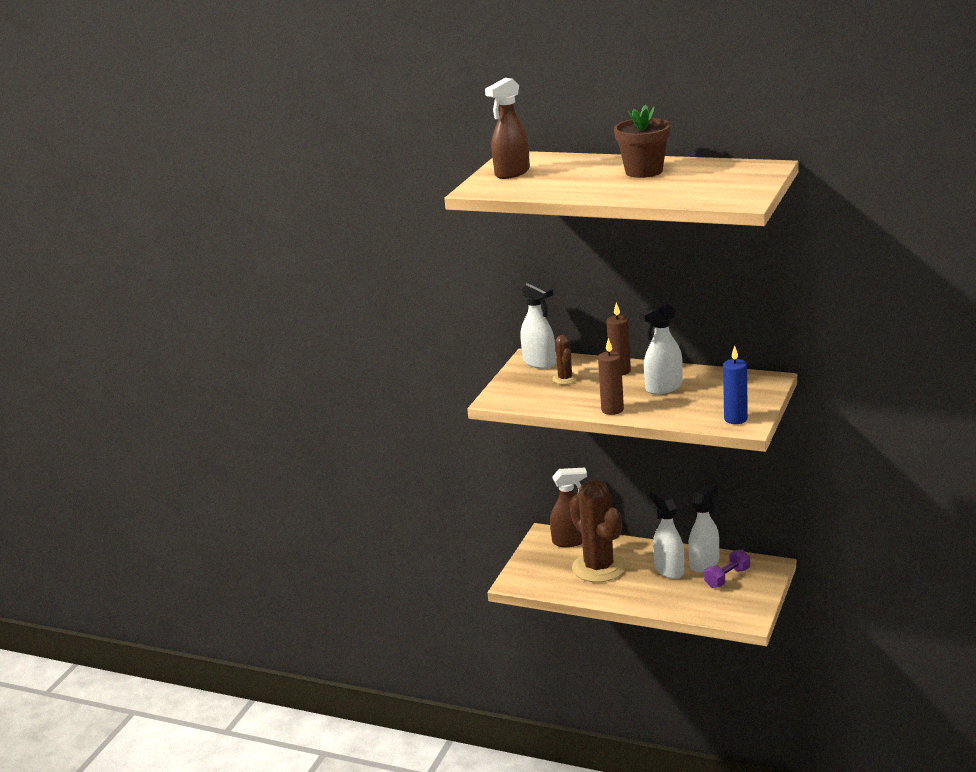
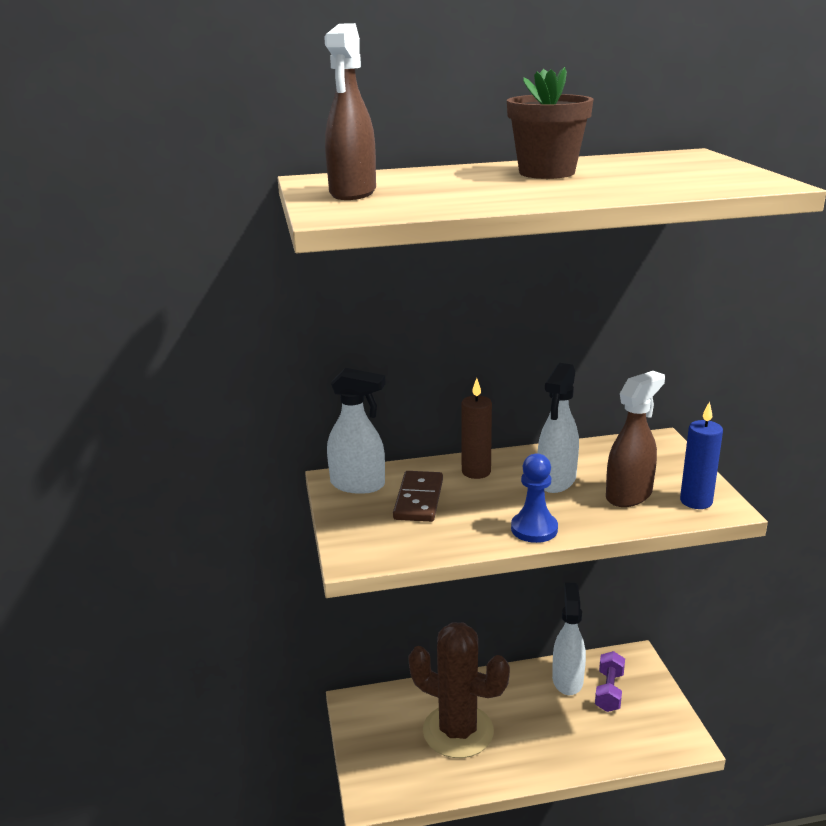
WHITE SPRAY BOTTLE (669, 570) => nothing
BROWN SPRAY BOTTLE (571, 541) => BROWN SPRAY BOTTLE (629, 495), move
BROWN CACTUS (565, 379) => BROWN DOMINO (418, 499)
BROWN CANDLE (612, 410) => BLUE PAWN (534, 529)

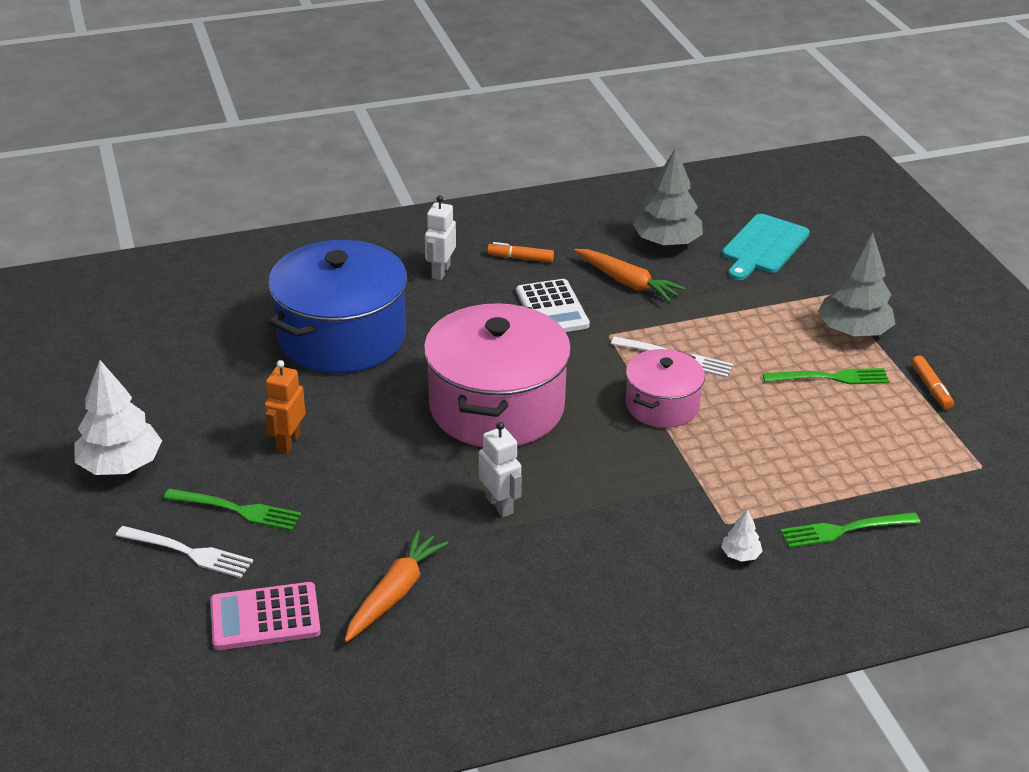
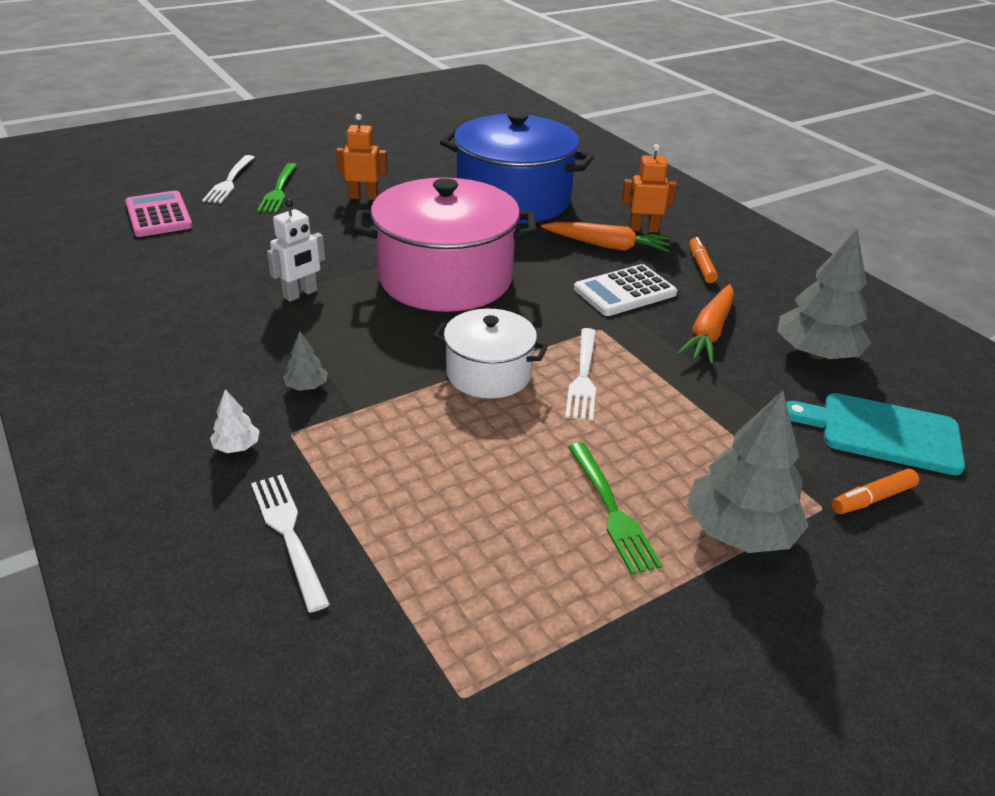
WHITE TREE (121, 465) => nothing
nothing => GREY TREE (307, 387)
ORANGE CARROT (394, 593) => ORANGE CARROT (607, 246), move
ORANGE MARKER (931, 388) => ORANGE MARKER (872, 499), move
WHITE ROBOT (440, 272) => ORANGE ROBOT (643, 229)
PINK POT (662, 405) => WHITE POT (489, 373)
GREEN FORK (845, 530) => WHITE FORK (288, 535)

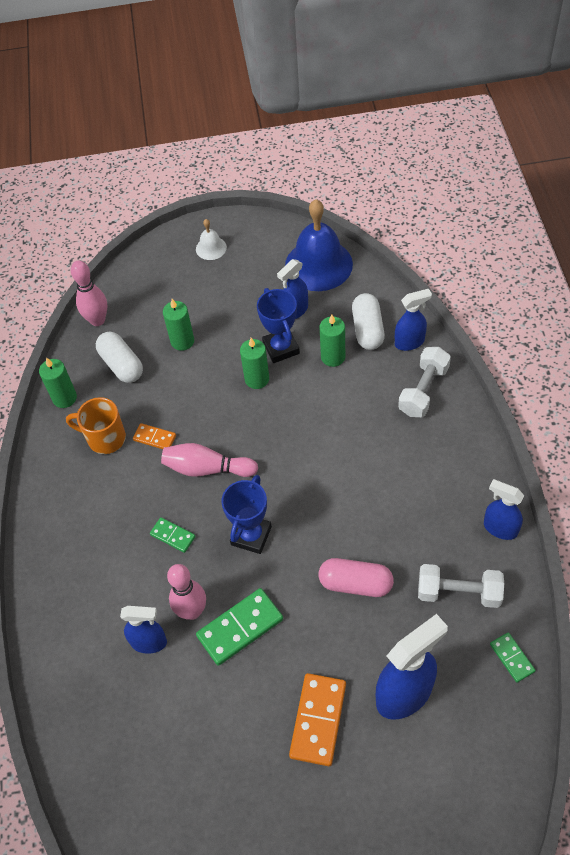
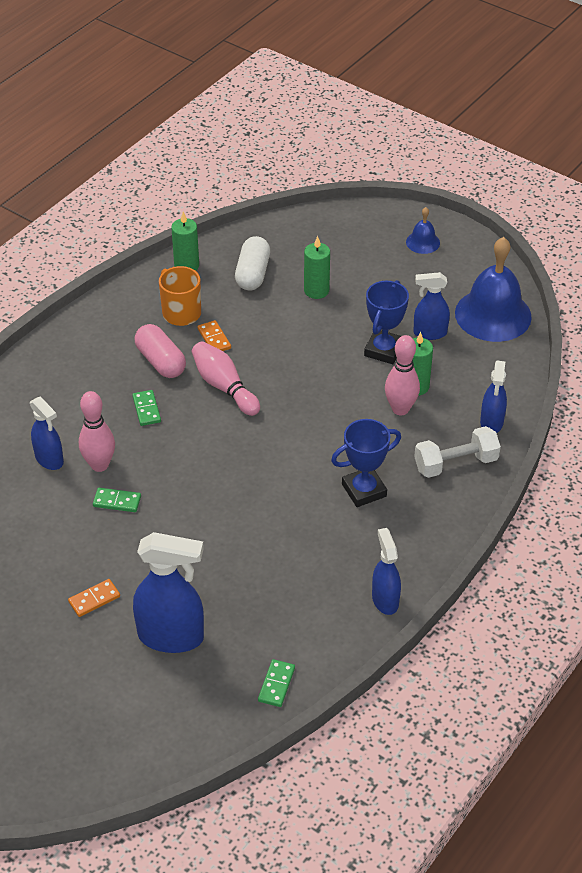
GREEN CANDLE (257, 379) => nothing
WHITE CAPSULE (367, 330) => nothing
WHITE DUMBBELL (458, 592) => nothing
PINK BOWLING PIN (97, 320) => PINK BOWLING PIN (400, 409), move
BLUE TROPHY (251, 536) => BLUE TROPHY (364, 490), move
PINK CAPSULE (355, 584) => PINK CAPSULE (160, 361), move
WHITE BELL (211, 248) => BLUE BELL (423, 242)
BLUE SPRAY BOTTLE (410, 342) => BLUE SPRAY BOTTLE (491, 423), 75 degrees clockwise
GREEN DOMINO (240, 628) => GREEN DOMINO (117, 501), x0.55
ORANGE DOMINO (318, 720) => ORANGE DOMINO (94, 599), x0.55

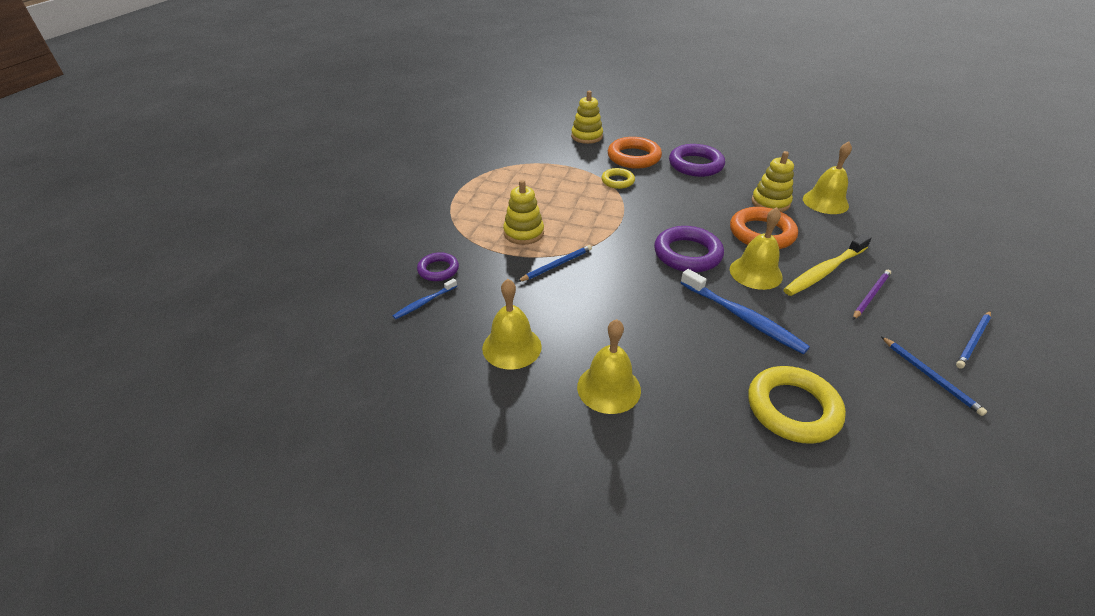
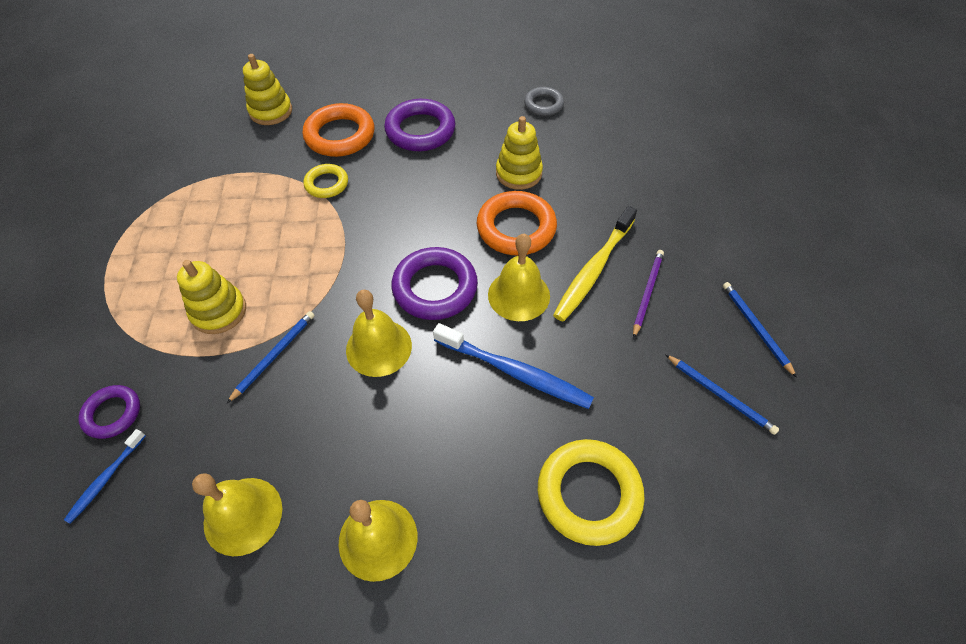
nothing => GREY RING (543, 104)
YELLOW BELL (825, 202) => YELLOW BELL (379, 347), move
BLUE PENCIL (973, 341) => BLUE PENCIL (755, 328), 135 degrees clockwise

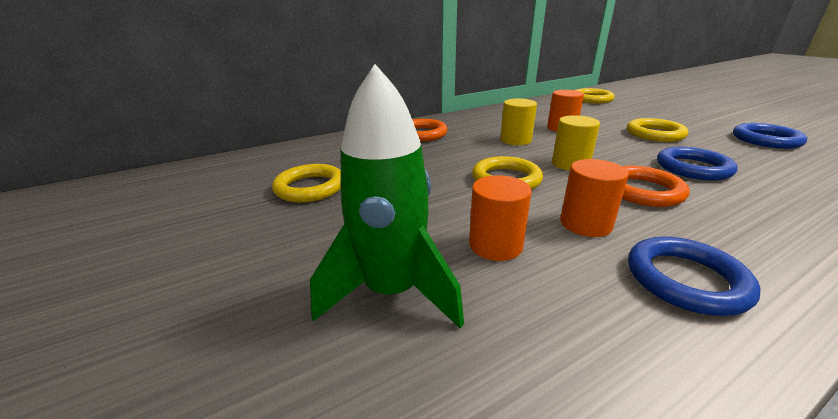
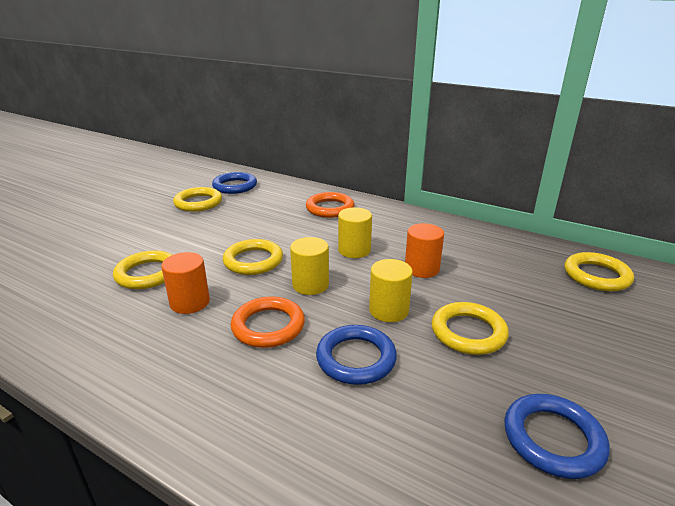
GREEN ROCKET (392, 292) => nothing
nothing => YELLOW CYLINDER (388, 310)
BLUE RING (685, 280) => BLUE RING (235, 186), move
ORANGE CYLINDER (495, 245) => YELLOW RING (147, 274)

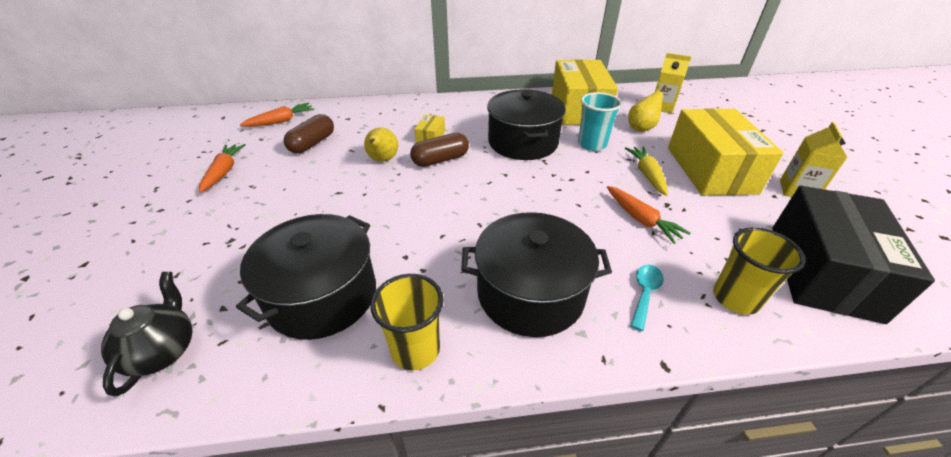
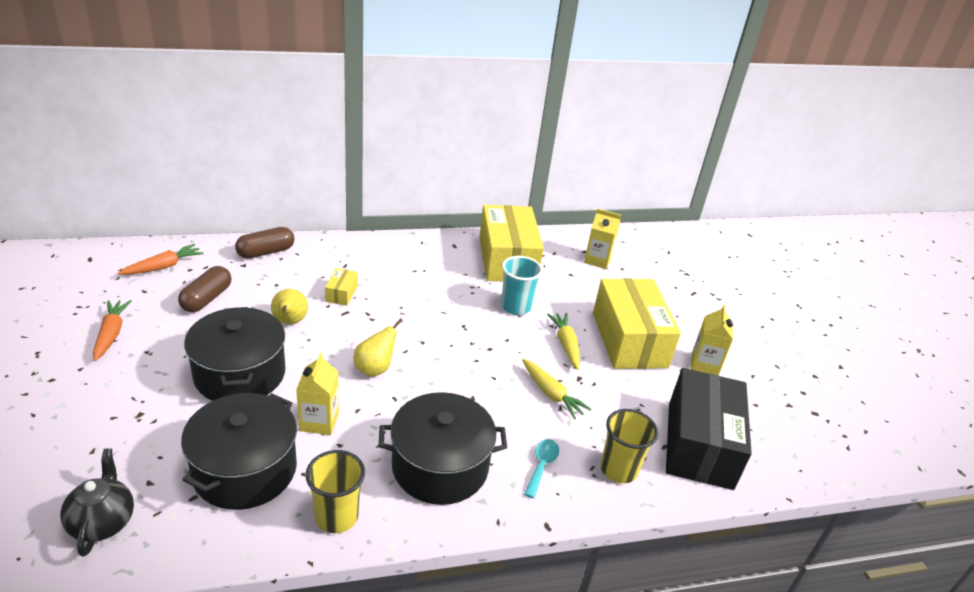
nothing => YELLOW CARTON (319, 421)
BROWN CAPSULE (440, 160) => BROWN CAPSULE (266, 252), move
BLACK POT (523, 142) => BLACK POT (240, 374), move
YELLOW PEAR (641, 128) => YELLOW PEAR (375, 369), move
ORANGE CARROT (640, 219) => YELLOW CARROT (551, 394)

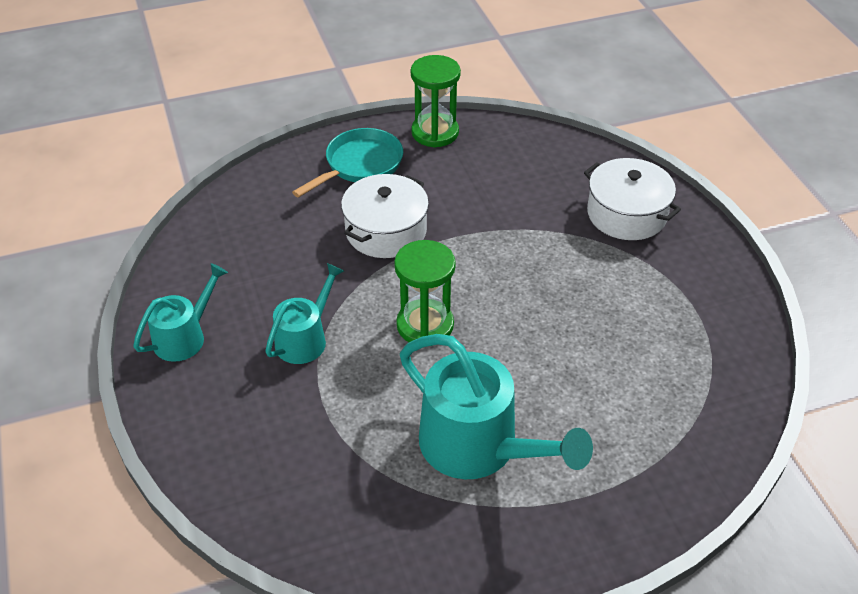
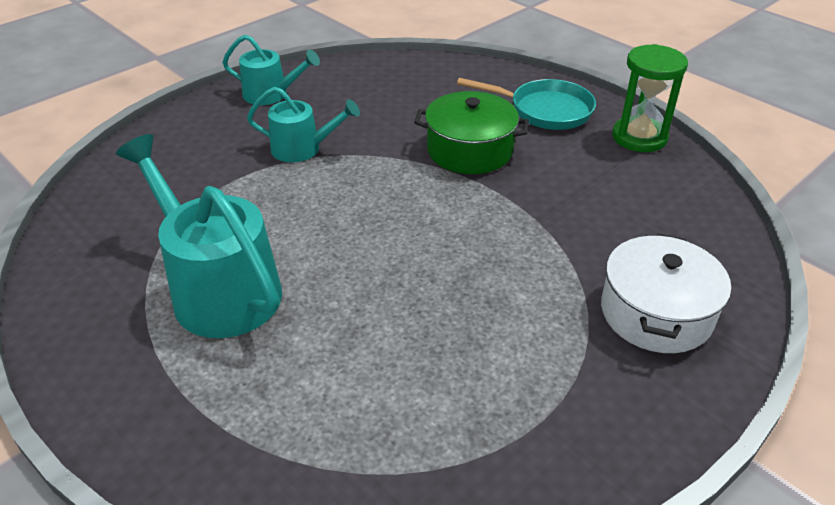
GREEN HOURGLASS (425, 325) => nothing
WHITE POT (386, 231) => GREEN POT (469, 150)
TURQUOISE WATERING CAN (478, 447) => TURQUOISE WATERING CAN (219, 289), 120 degrees clockwise

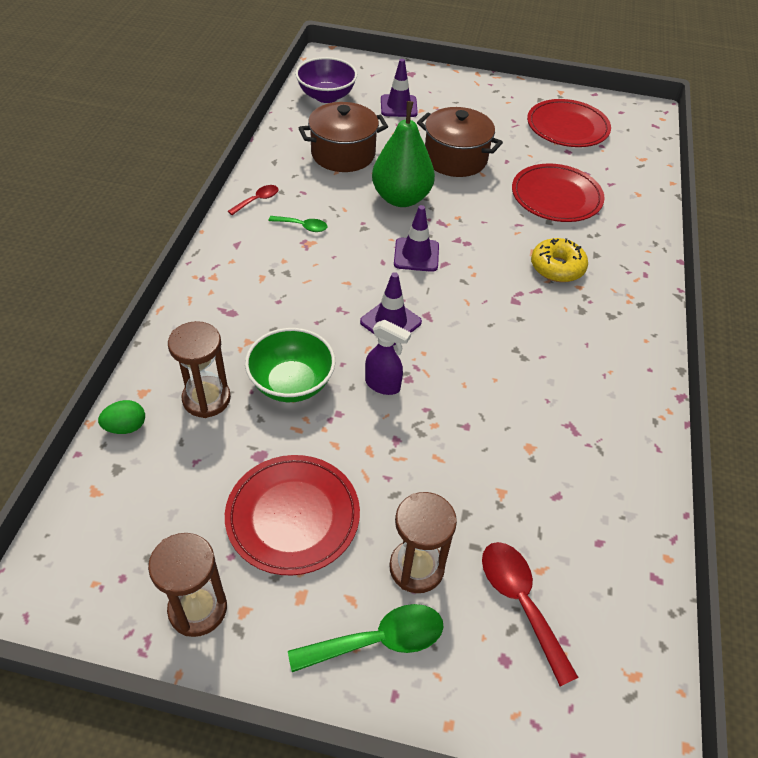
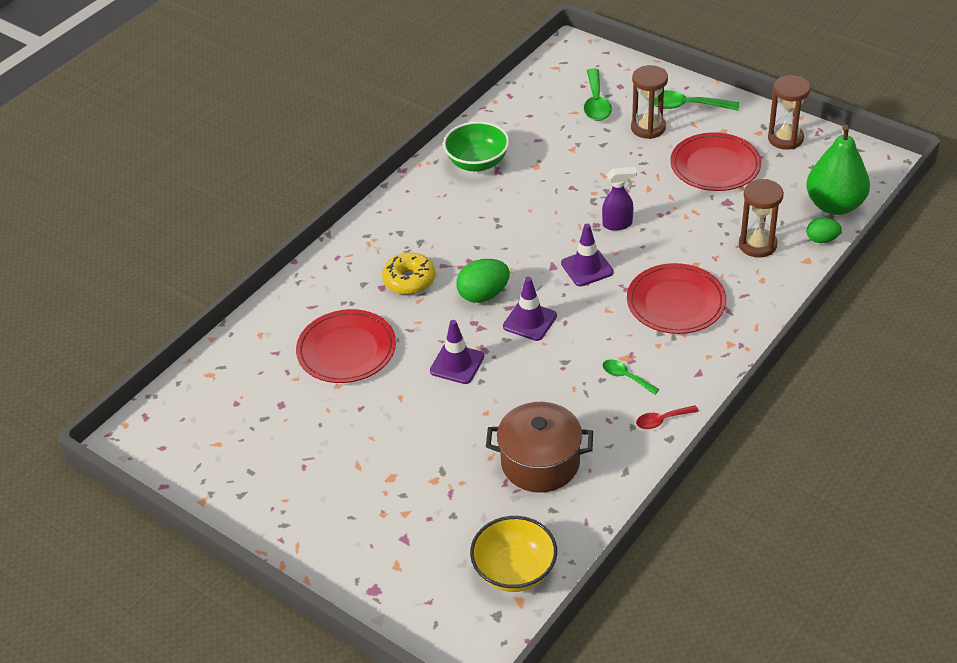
BROWN POT (455, 159) => nothing
nothing => GREEN EGG (483, 295)
GREEN BOWL (291, 383) => GREEN BOWL (477, 163), move
GREEN PEAR (401, 198) => GREEN PEAR (834, 205), move
PURPLE TRAFFIC CONE (398, 106) => PURPLE TRAFFIC CONE (457, 364), move
RED PLATE (567, 127) => RED PLATE (676, 302), move
PURPLE BOWL (326, 96) => YELLOW BOWL (514, 571)
RED SPOON (520, 602) => GREEN SPOON (596, 103)
PURPLE SPRAY BOTTLE (383, 385) => PURPLE SPRAY BOTTLE (618, 224), 120 degrees clockwise

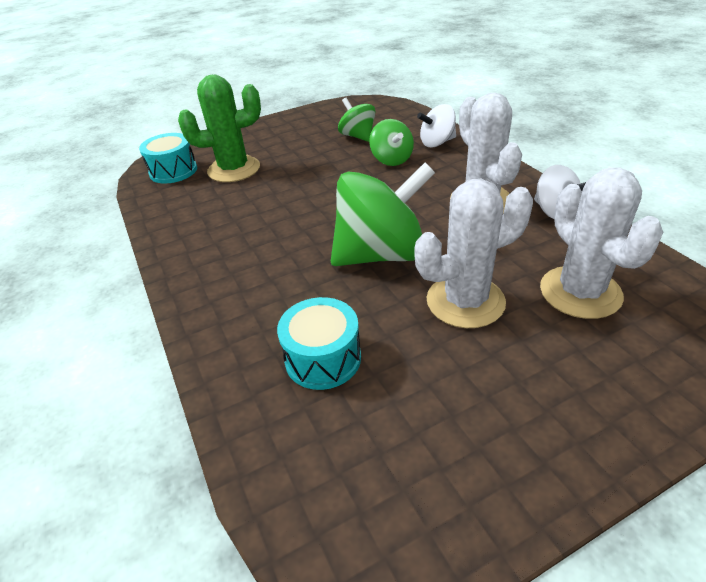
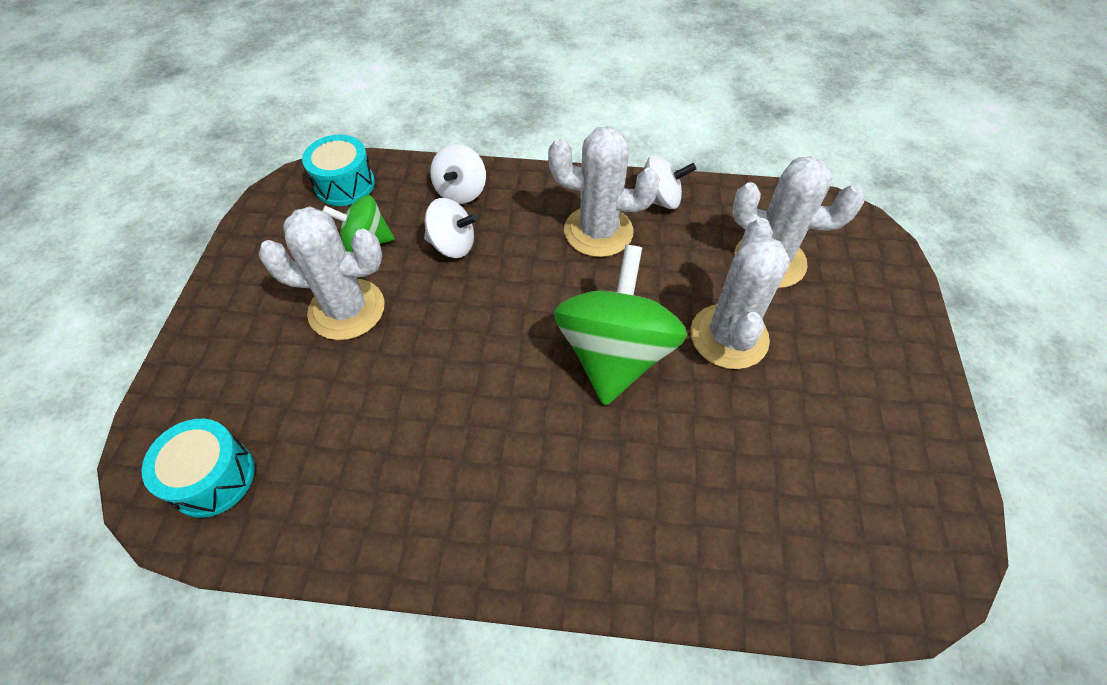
GREEN CACTUS (234, 169) => nothing
nothing => WHITE CACTUS (347, 309)
TURQUOISE DRUM (323, 358) => TURQUOISE DRUM (345, 184), move
GREEN SPINNING TOP (391, 159) => WHITE SPINNING TOP (452, 245)

